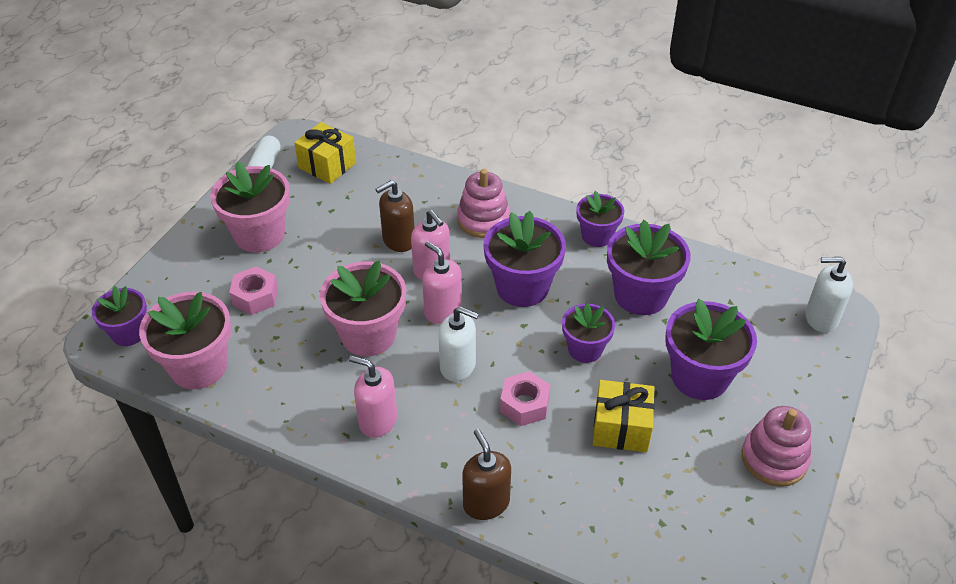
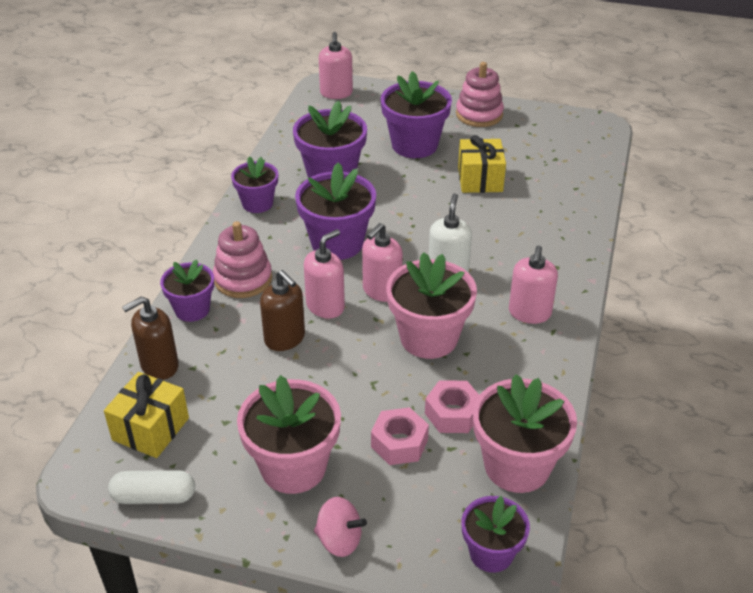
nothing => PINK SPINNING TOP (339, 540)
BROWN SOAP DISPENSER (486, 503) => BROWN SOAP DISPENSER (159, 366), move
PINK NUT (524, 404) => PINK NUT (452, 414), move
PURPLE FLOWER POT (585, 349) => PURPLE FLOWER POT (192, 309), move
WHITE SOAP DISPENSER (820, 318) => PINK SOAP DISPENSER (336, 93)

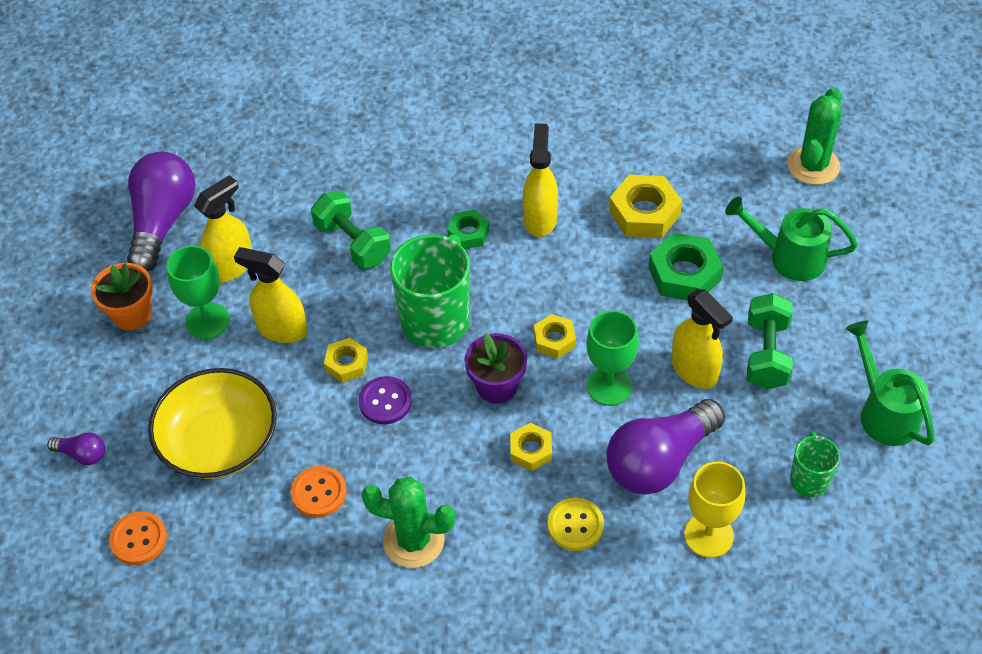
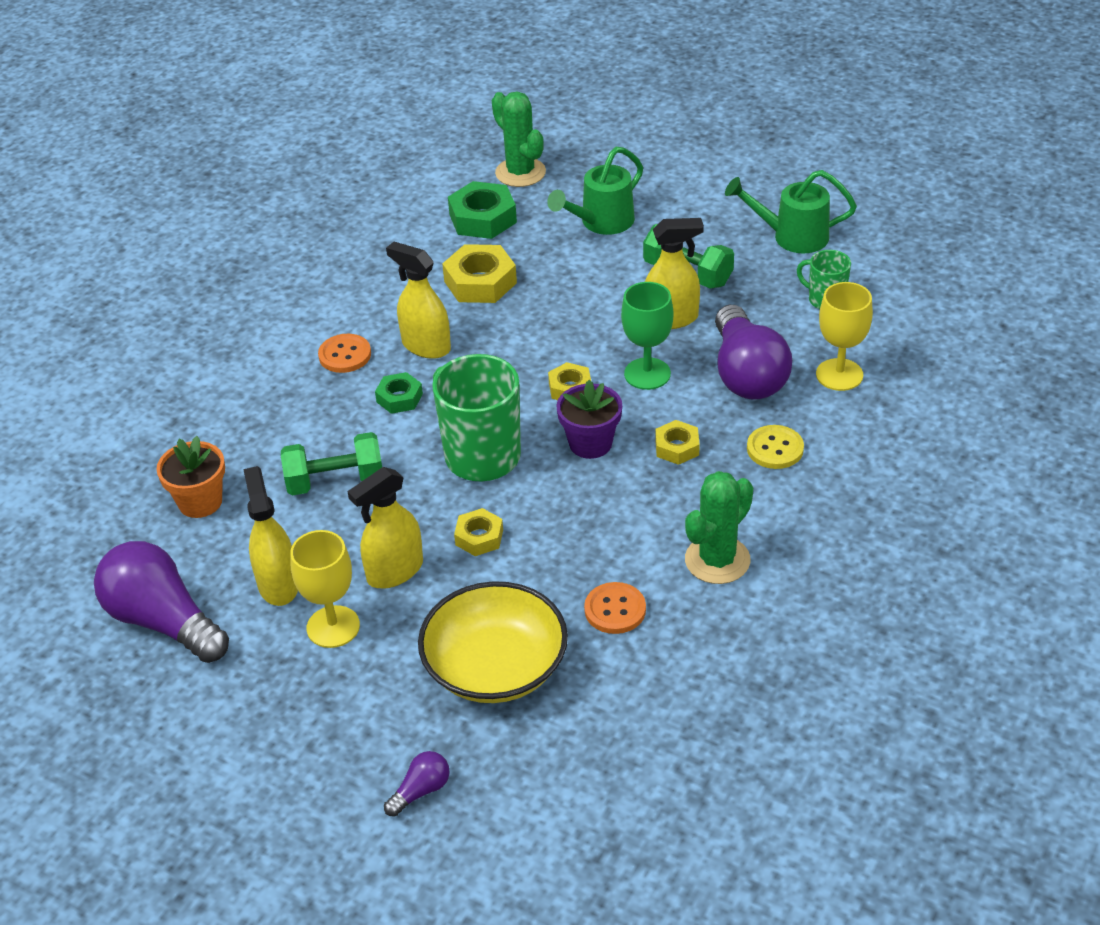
PURPLE BUTTON (385, 401) => nothing
ORANGE FLOWER POT (132, 314) => ORANGE FLOWER POT (200, 502), move
ORANGE BUTTON (138, 539) => ORANGE BUTTON (345, 355), move
GREEN NUT (684, 274) => GREEN NUT (483, 218), move
GREEN GOBLET (207, 321) => YELLOW GOBLET (333, 627)

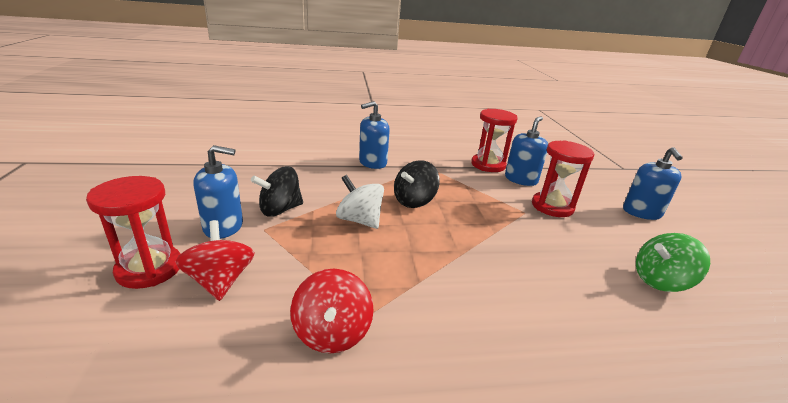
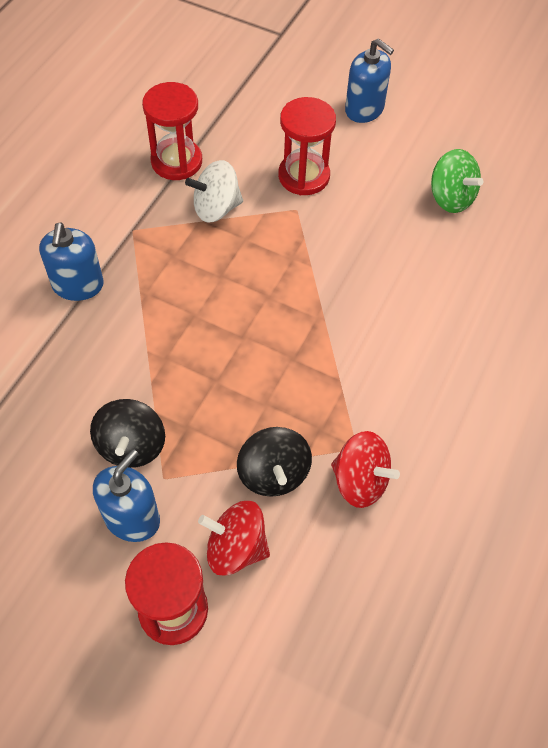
BLUE SOAP DISPENSER (521, 179) => nothing
WHITE SPINNING TOP (359, 220) => WHITE SPINNING TOP (216, 208), move
BLACK SPINNING TOP (414, 201) => BLACK SPINNING TOP (273, 473), move
GREEN SPINNING TOP (660, 281) => GREEN SPINNING TOP (450, 198), 60 degrees counterclockwise

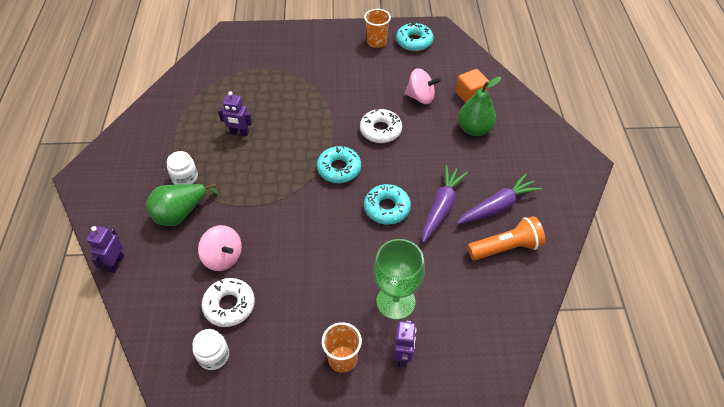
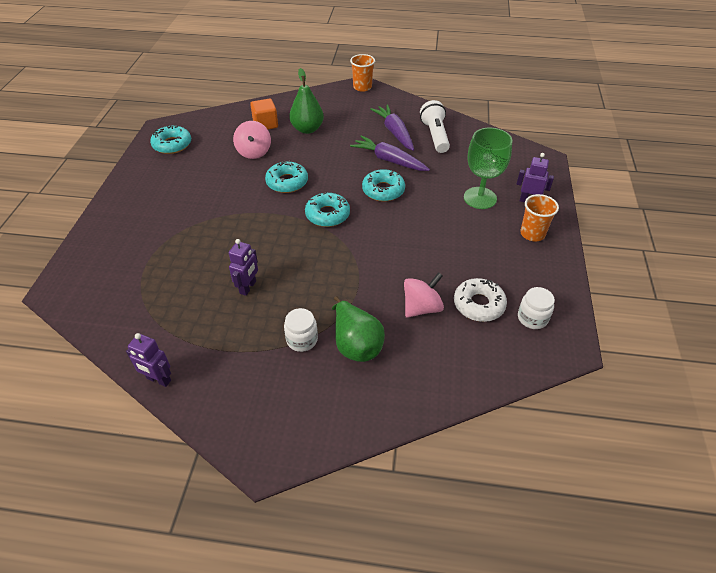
PURPLE ROBOT (116, 263) => PURPLE ROBOT (158, 379), move
ORANGE CUP (376, 42) => ORANGE CUP (362, 87), move
WHITE DONUT (380, 130) => TURQUOISE DONUT (287, 182)
ORANGE FLASHLIGHT (506, 248) => WHITE FLASHLIGHT (435, 136)
PINK SPINNING TOP (420, 97) => PINK SPINNING TOP (254, 152), 150 degrees clockwise

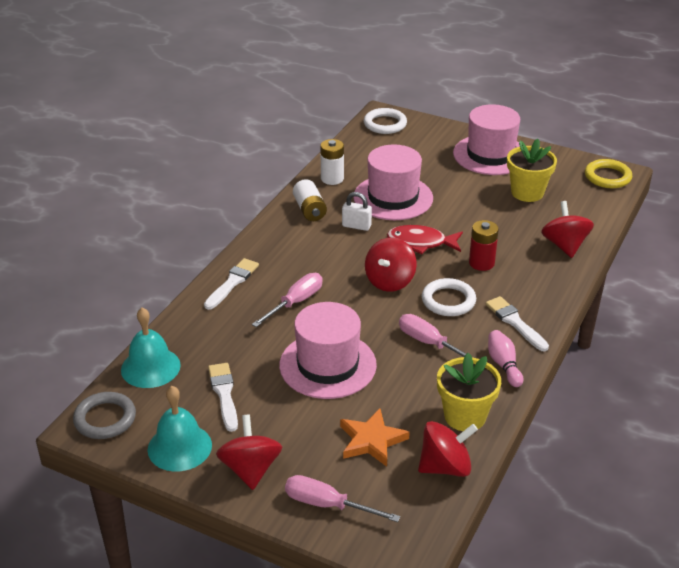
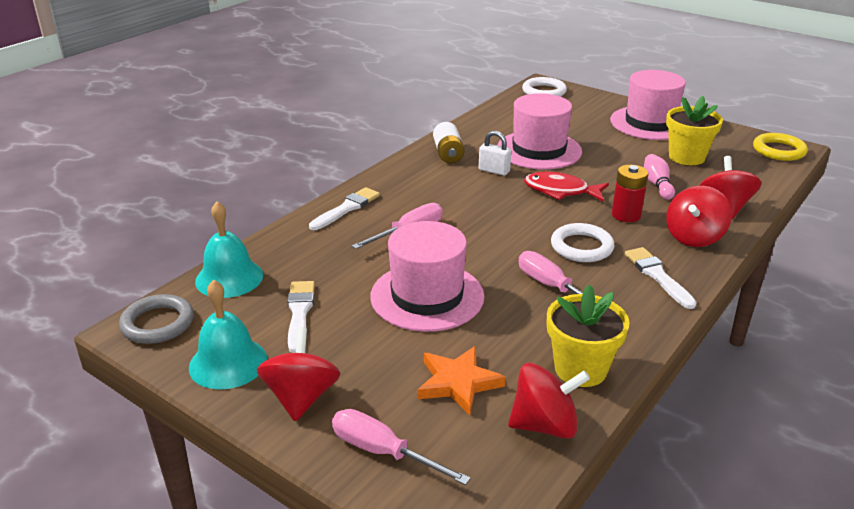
WHITE BATTERY (332, 179) => nothing
RED SPINNING TOP (390, 281) => RED SPINNING TOP (694, 237), move
PINK BOWLING PIN (503, 365) => PINK BOWLING PIN (657, 185), move

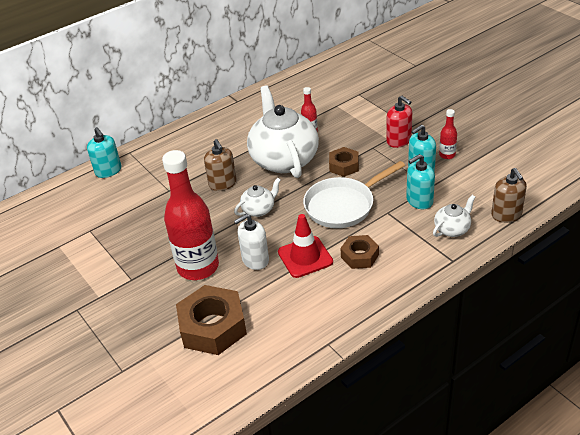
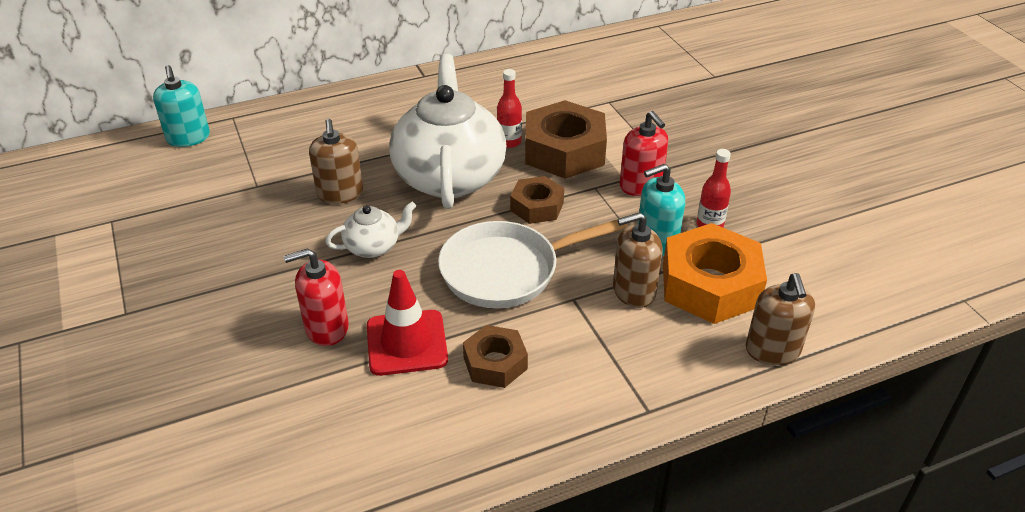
RED BOTTLE (198, 267) => nothing
WHITE TEAPOT (452, 229) => nothing
nothing => ORANGE NUT (710, 285)
BROWN NUT (213, 327) => BROWN NUT (564, 151), move
WHITE SOAP DISPENSER (255, 260) => RED SOAP DISPENSER (326, 328)
TURQUOISE SOAP DISPENSER (419, 201) => BROWN SOAP DISPENSER (633, 291)

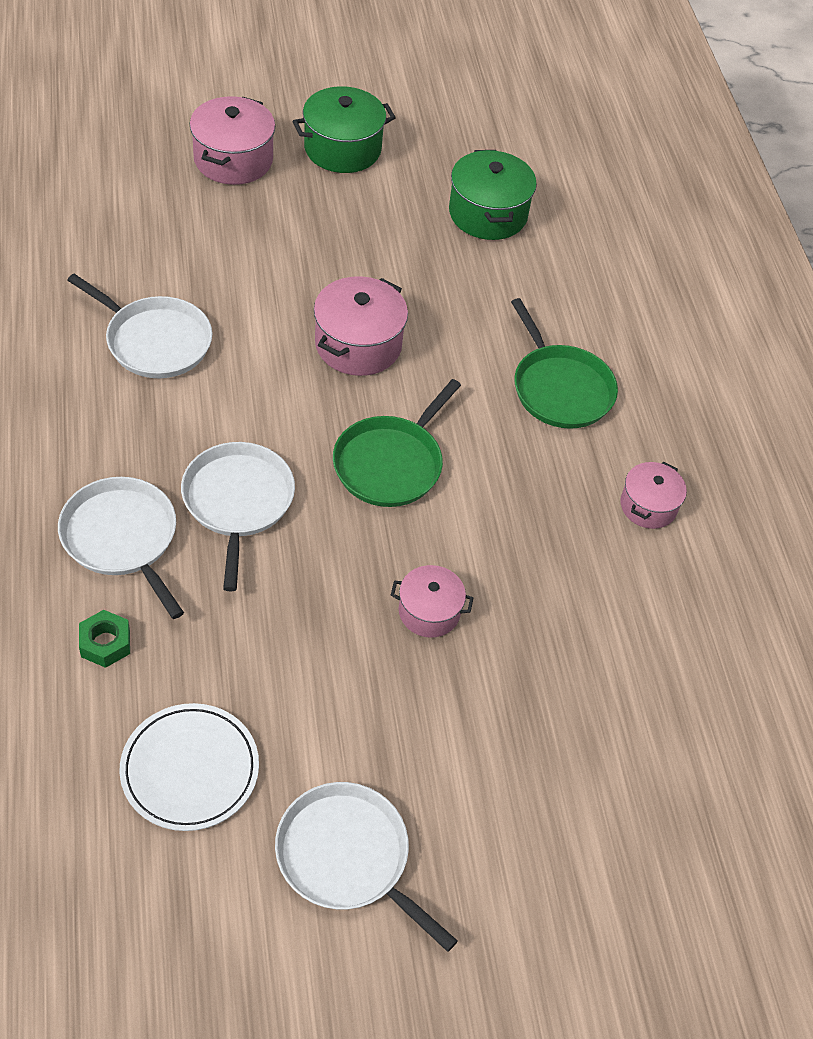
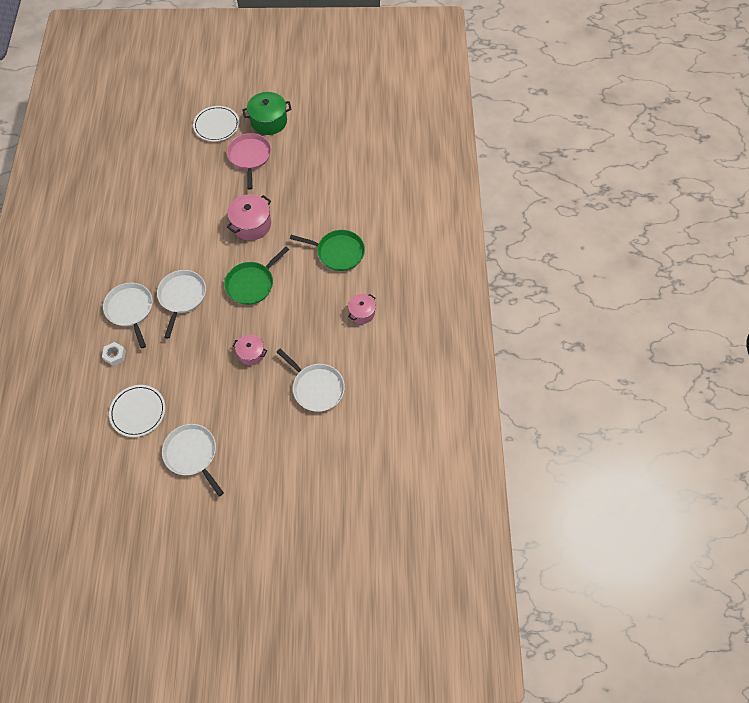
GREEN POT (488, 214) => nothing
nothing => PINK PAN (249, 157)
WHITE PAN (154, 341) => WHITE PAN (316, 387), move
PINK POT (233, 160) => WHITE PLATE (216, 125)
GREEN NUT (105, 643) => WHITE NUT (115, 355)
GREEN PAN (560, 388) => GREEN PAN (338, 252), 60 degrees counterclockwise

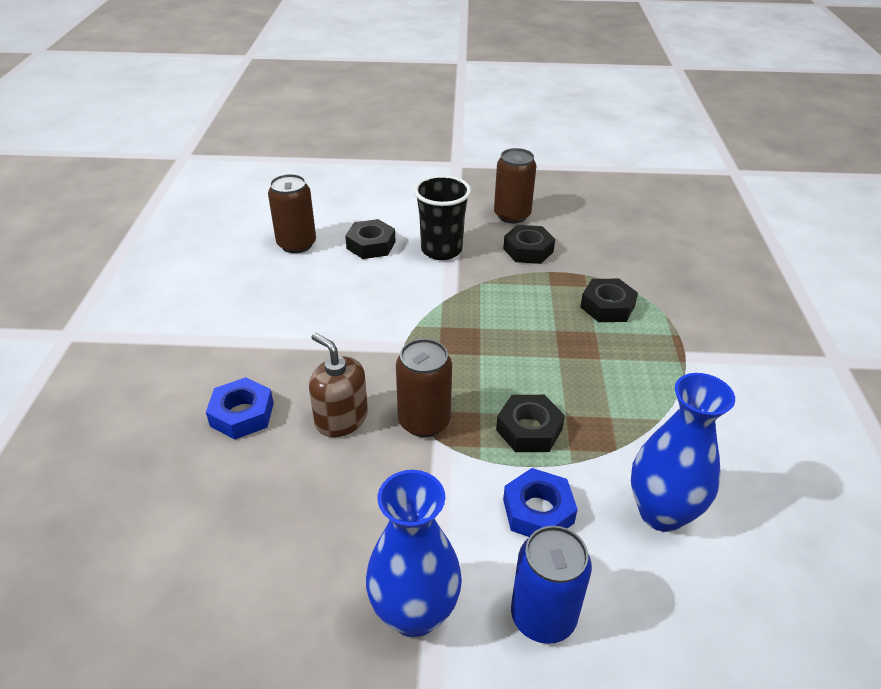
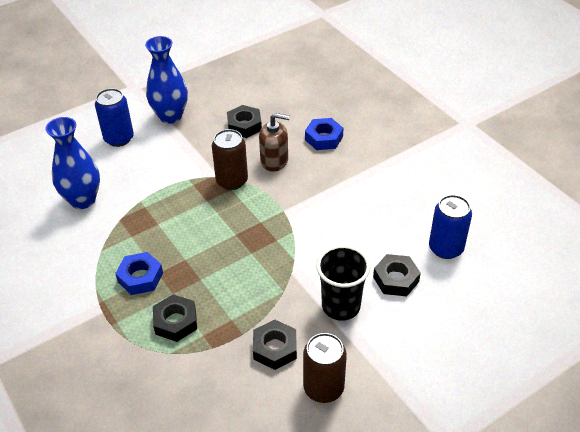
BLACK NUT (529, 429) => BLACK NUT (244, 125), move
BLUE NUT (538, 511) => BLUE NUT (140, 277), move
BROWN CAN (296, 244) => BLUE CAN (445, 248)

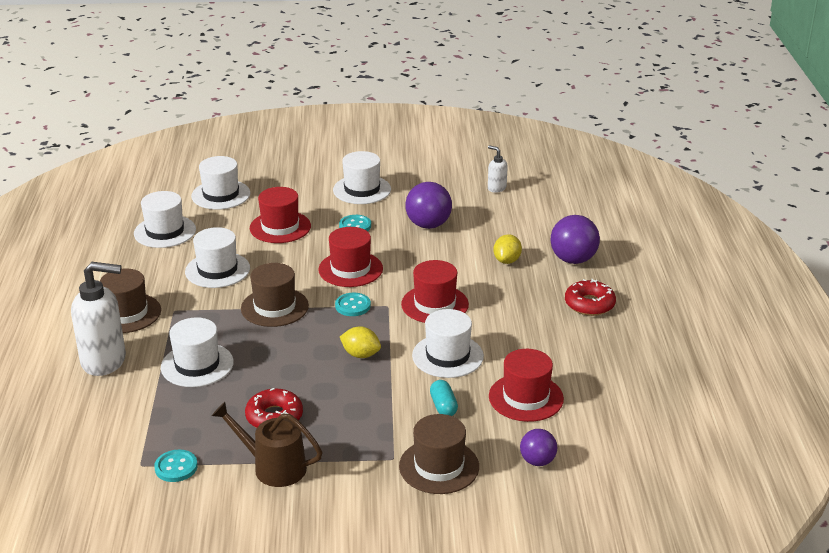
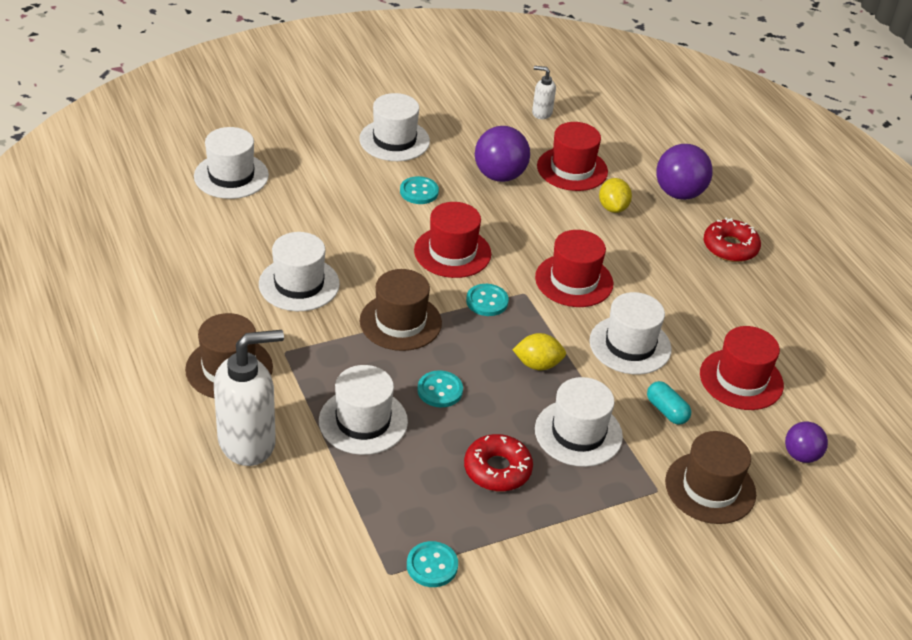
BROWN WATERING CAN (273, 467) => nothing
nothing => TURQUOISE BUTTON (440, 390)
WHITE HAT (165, 231) => WHITE HAT (578, 433), move
RED HAT (280, 227) => RED HAT (572, 169), move

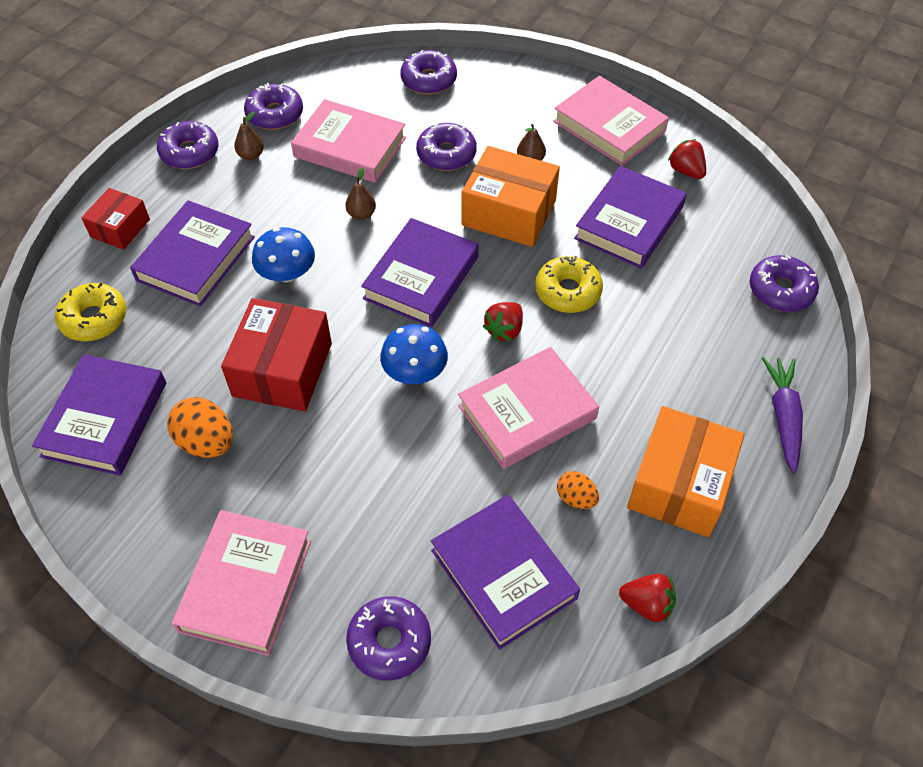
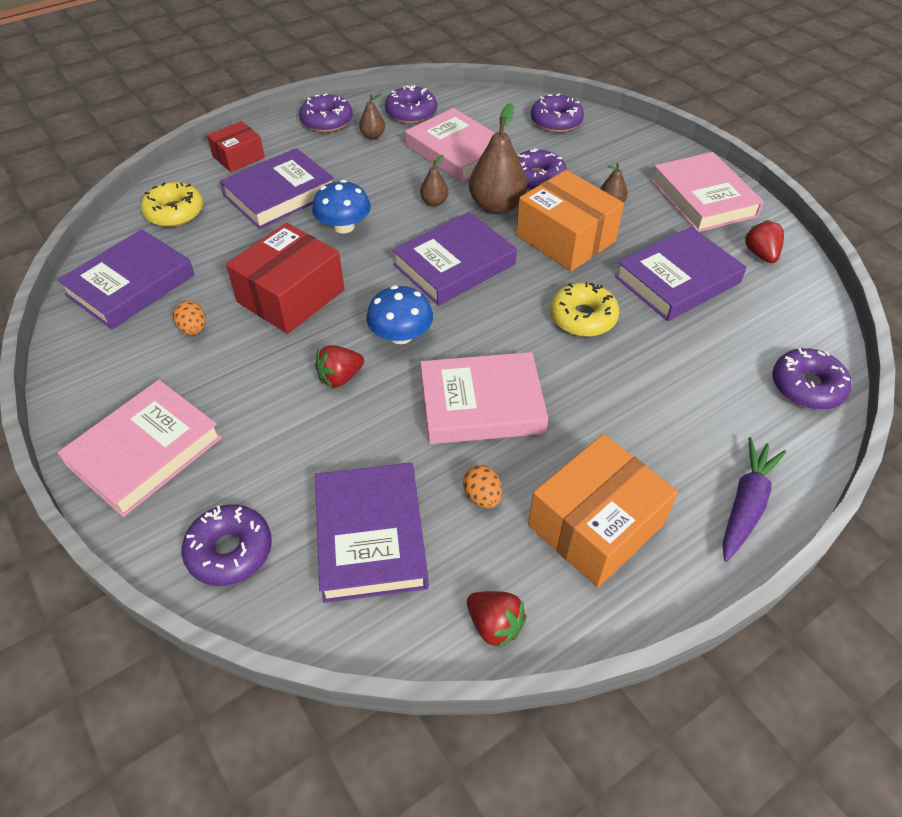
nothing => BROWN PEAR (496, 206)
RED STRAWBERRY (504, 330) => RED STRAWBERRY (340, 377), move
ORANGE EGG (207, 442) => ORANGE EGG (193, 329), x0.60

